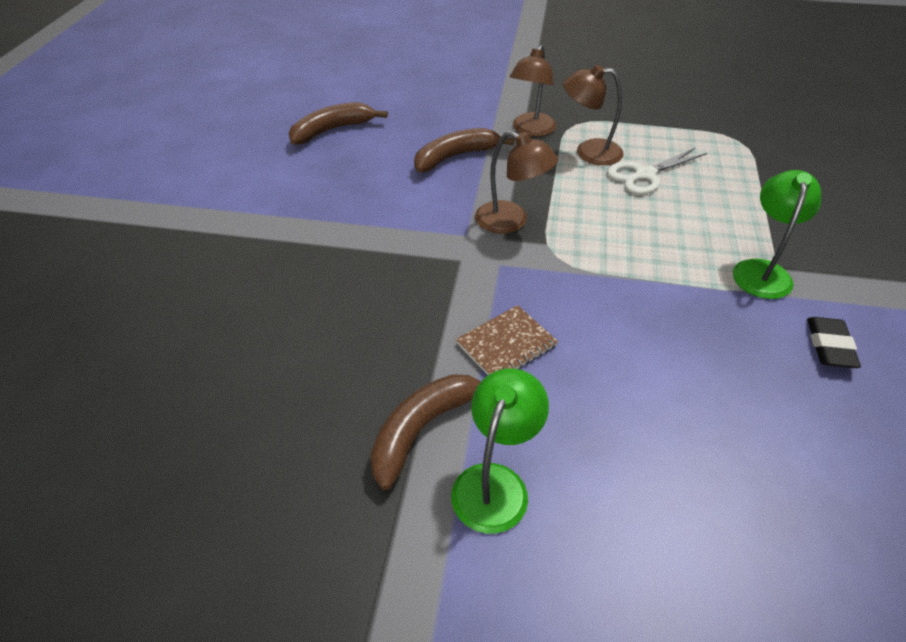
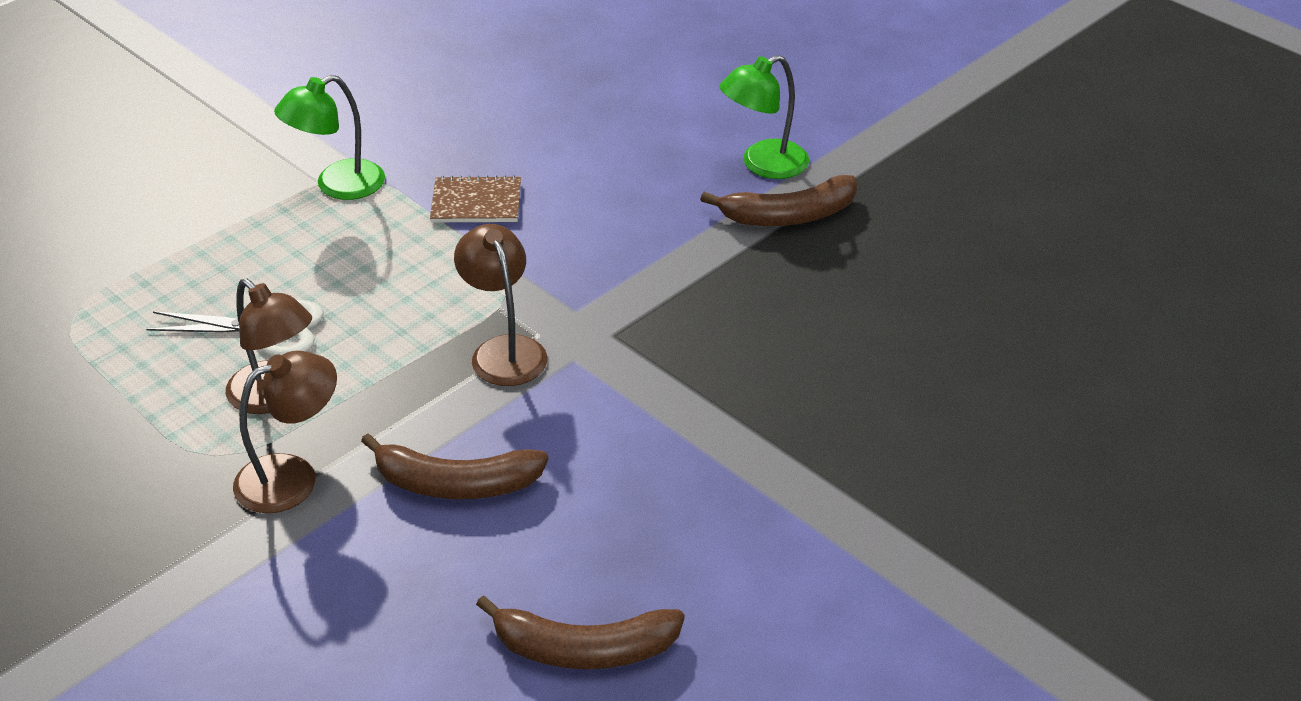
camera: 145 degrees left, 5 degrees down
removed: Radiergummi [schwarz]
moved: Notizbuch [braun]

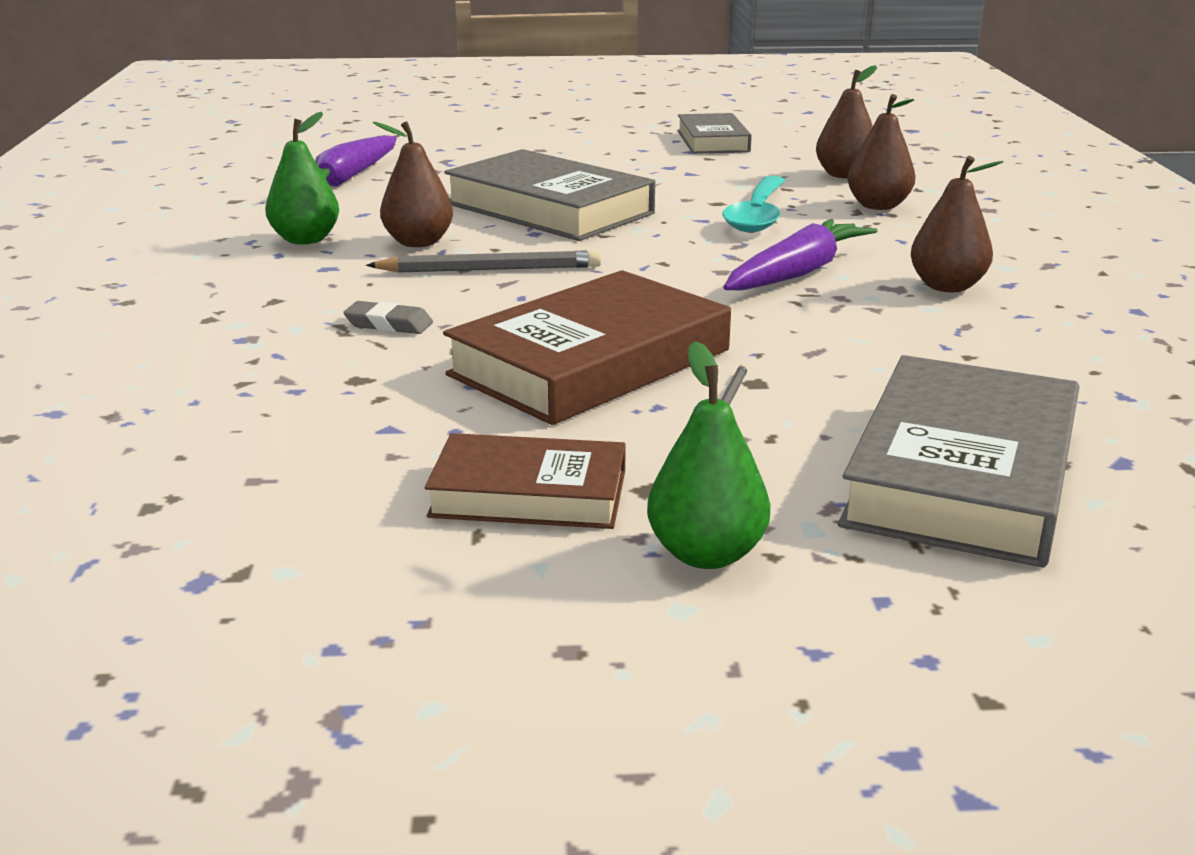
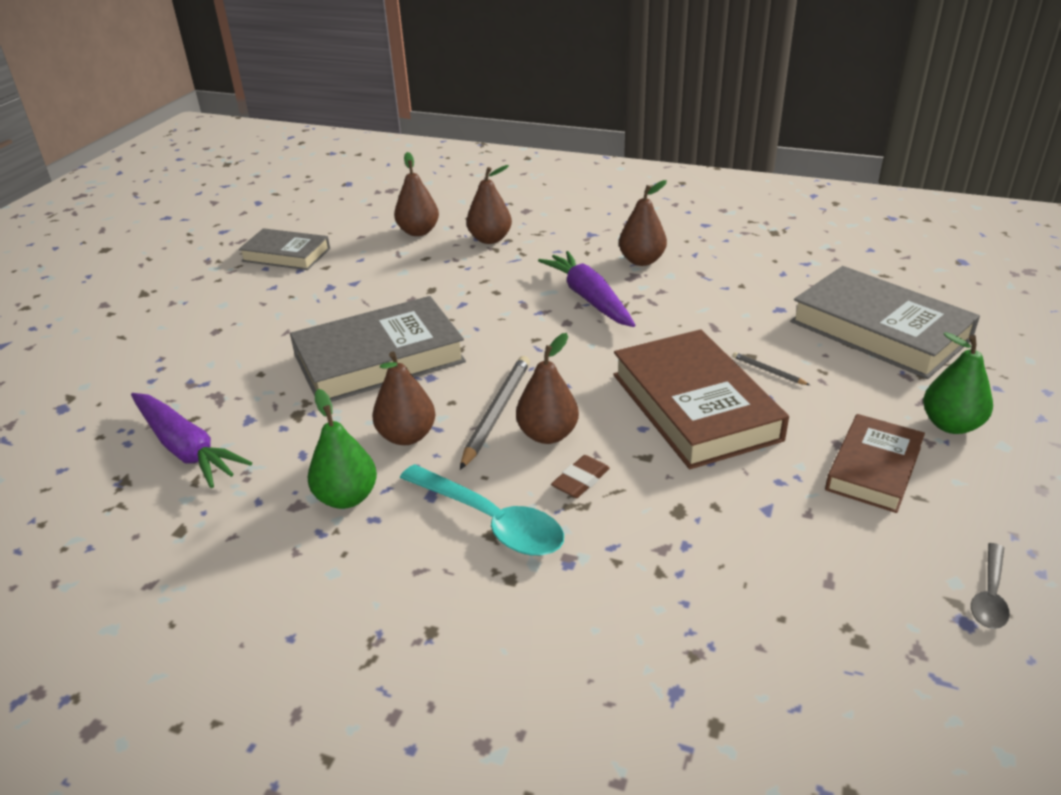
camera: 65 degrees left, 10 degrees up
added: Birne [braun] (4th from left); Löffel [grau]
moved: Löffel [türkis]
recoloured: Radiergummi [grau] to Radiergummi [braun]

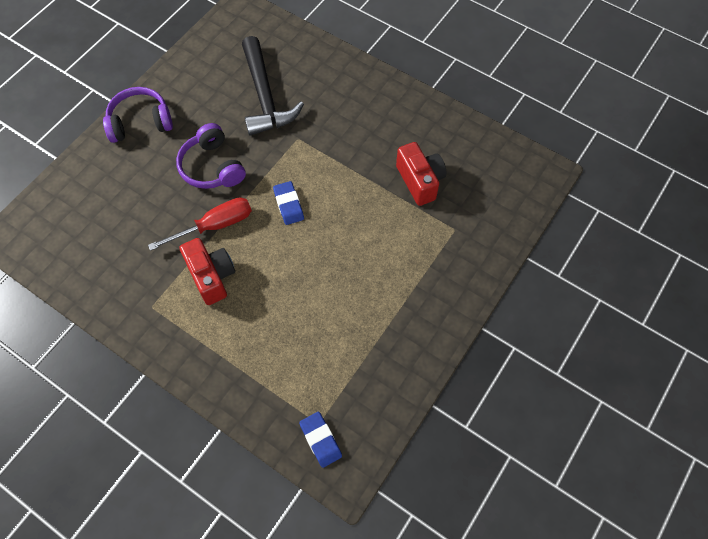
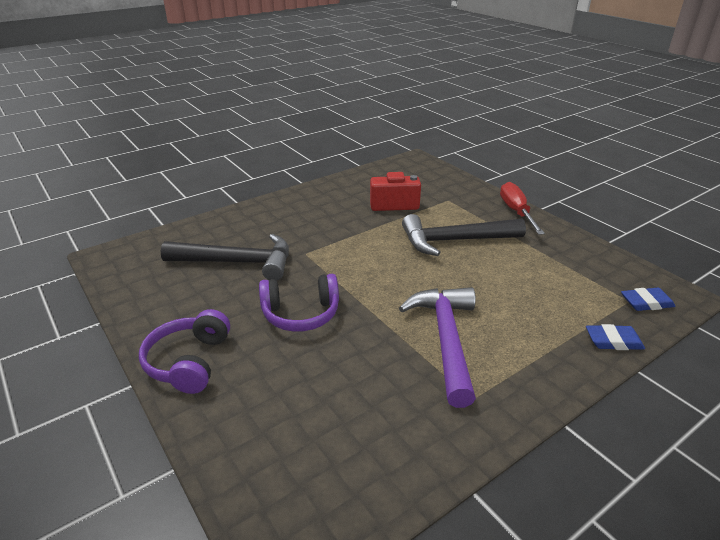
camera: 70 degrees left, 30 degrees down
added: Hammer [schwarz] (2nd from left)
moved: Schraubenzieher [rot]; Radiergummi [blau] (1st from left)
replaced: Kamera [rot] (1st from left) to Hammer [lila]

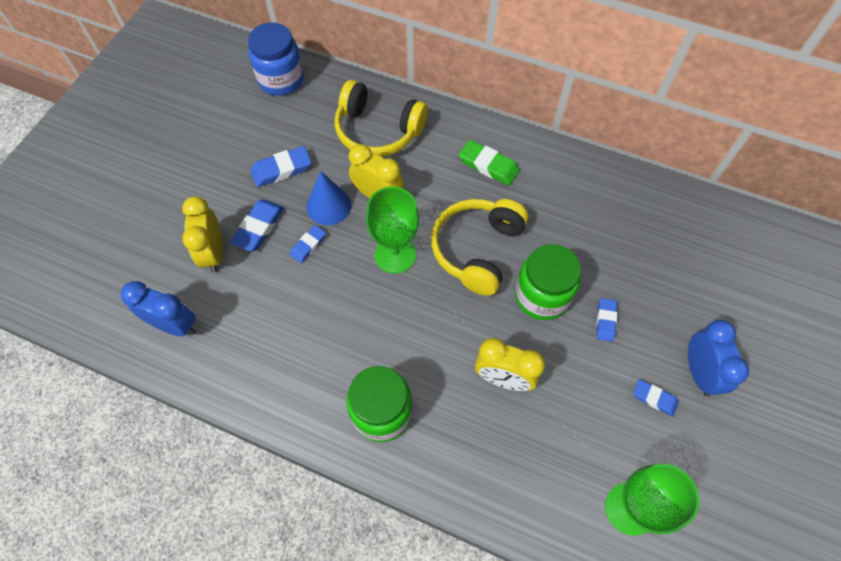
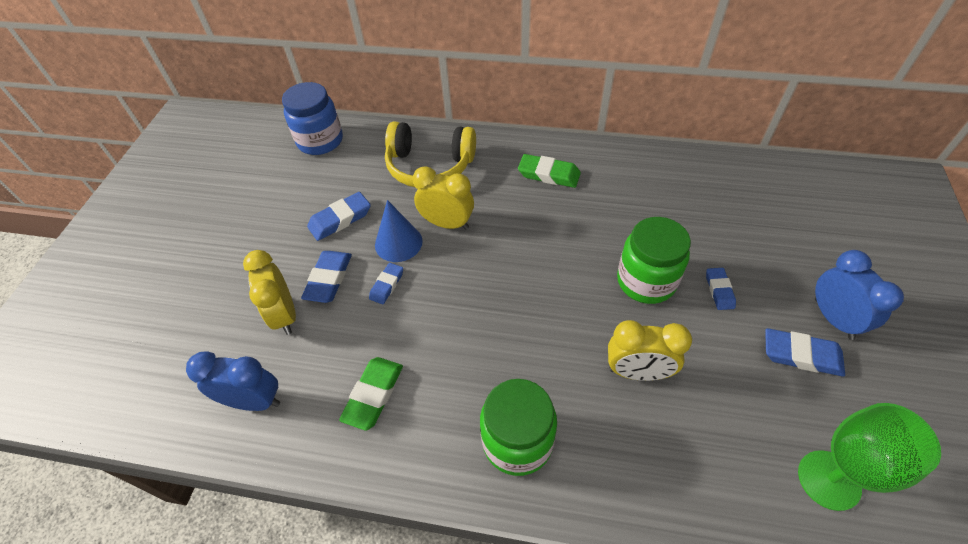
camera: 10 degrees left, 10 degrees down
removed: Kelch [grün] (1st from left); Kopfhörer [gelb] (2nd from left)
added: Radiergummi [grün] (1st from left)
resized: Radiergummi [blau] (5th from left) x1.58

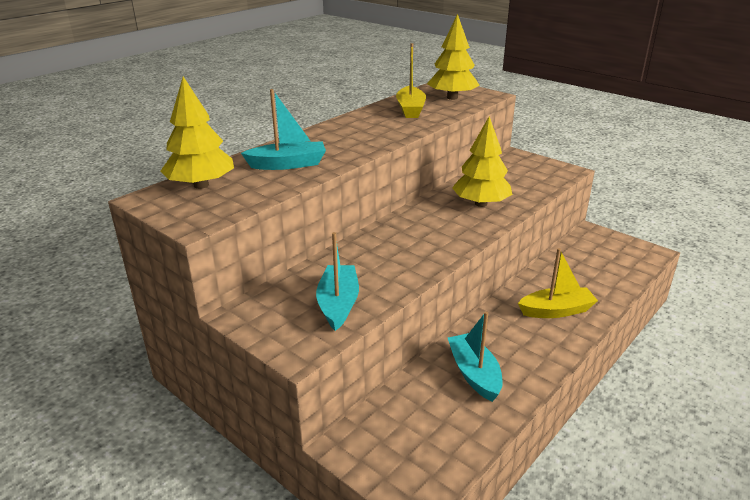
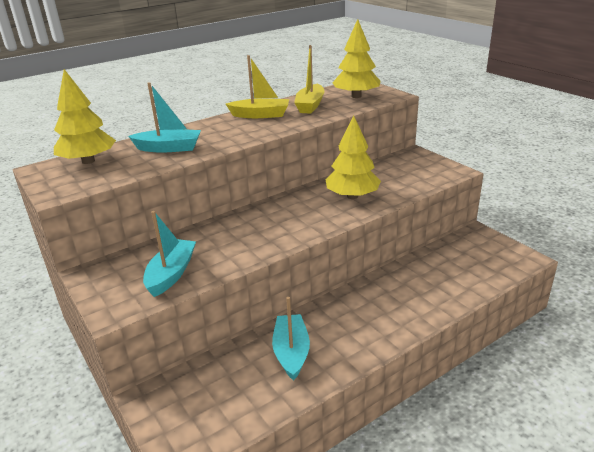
camera: 15 degrees right, 0 degrees up
moved: Boot [gelb] (2nd from left in the first image) to Boot [gelb] (1st from left)

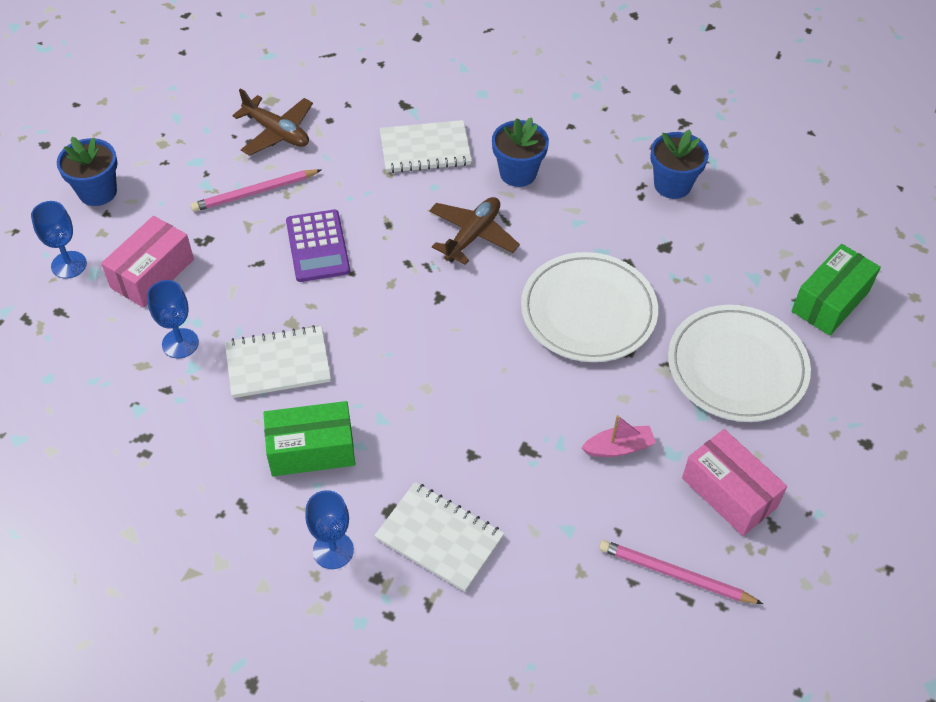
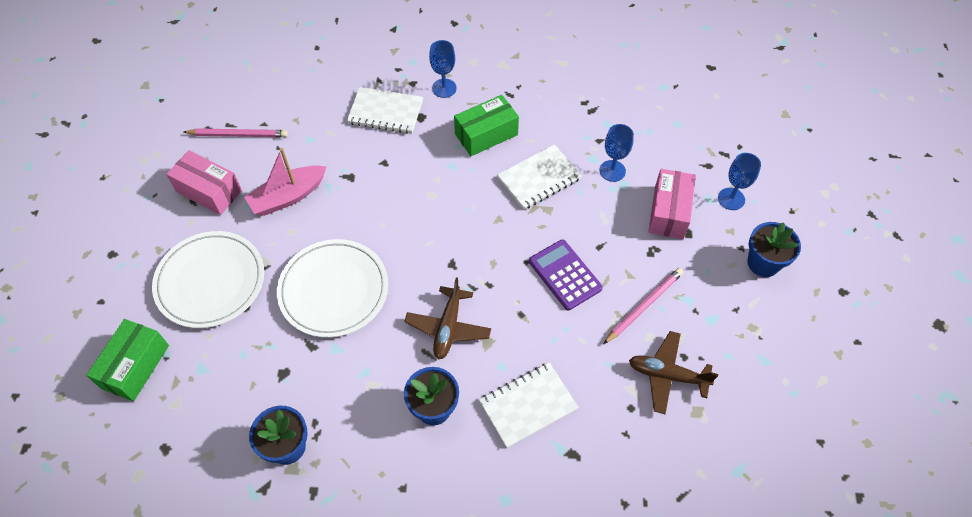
camera: 160 degrees right, 5 degrees up
resized: Boot [rosa] x1.64

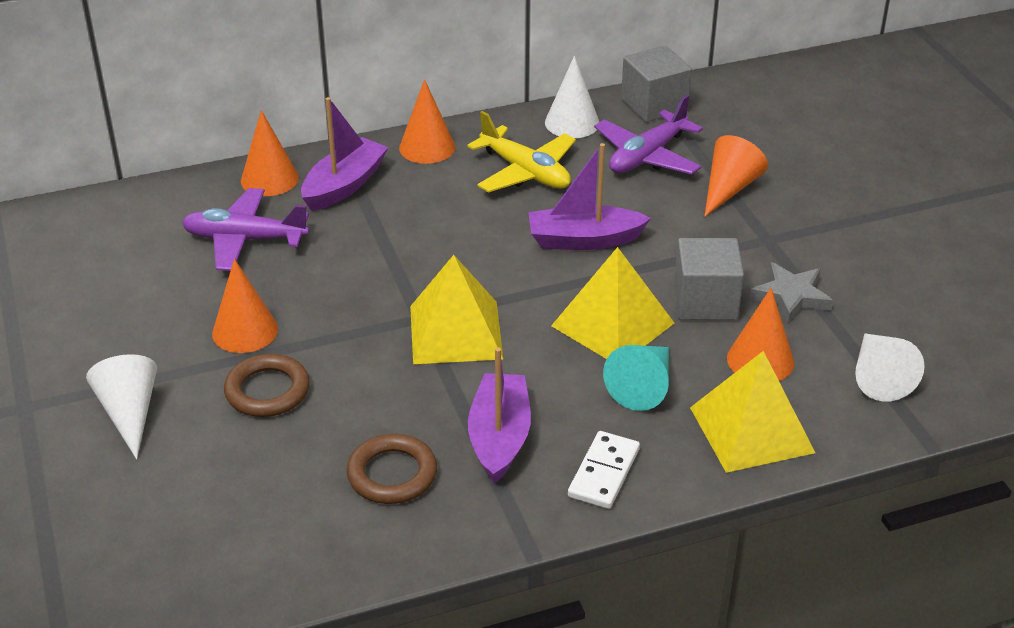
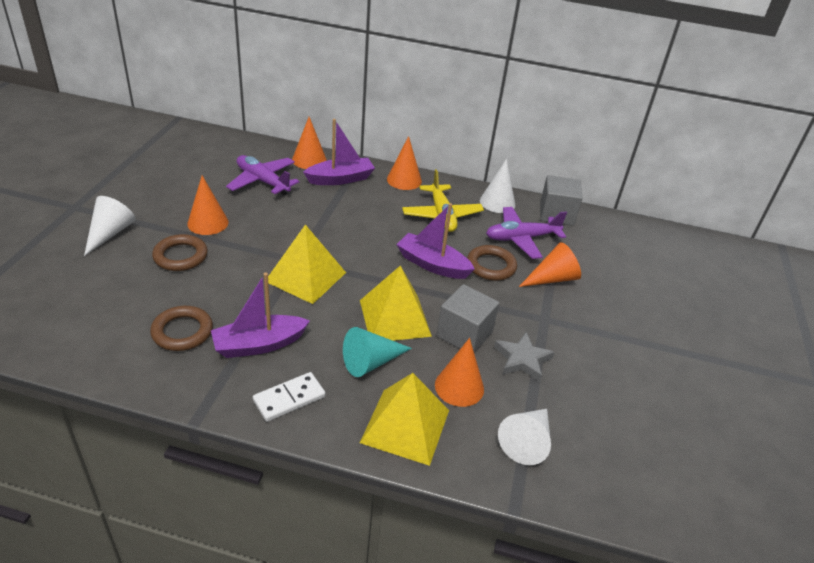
camera: 30 degrees right, 0 degrees up
added: Ring [braun] (3rd from left)
turned: Boot [lila] (2nd from left in the first image) 150 degrees counterclockwise

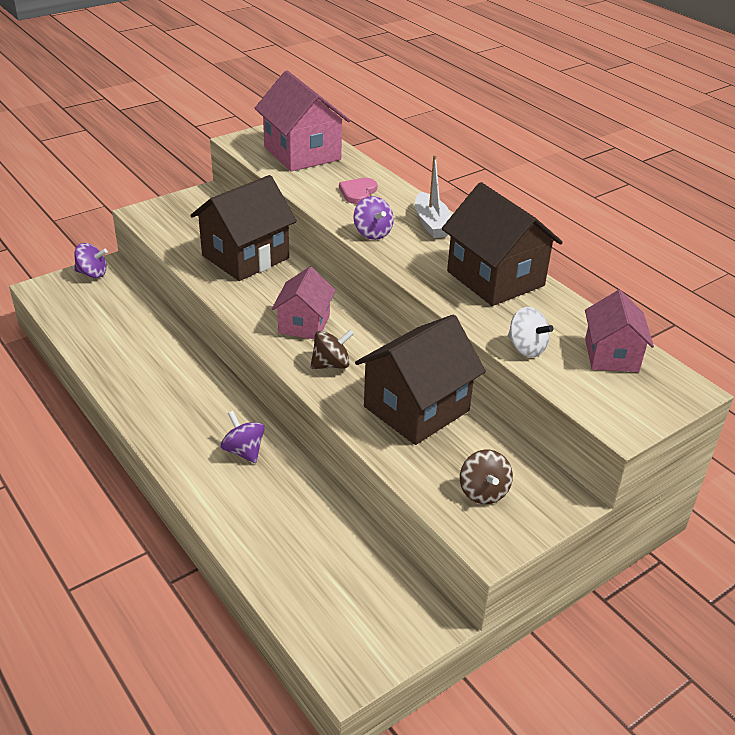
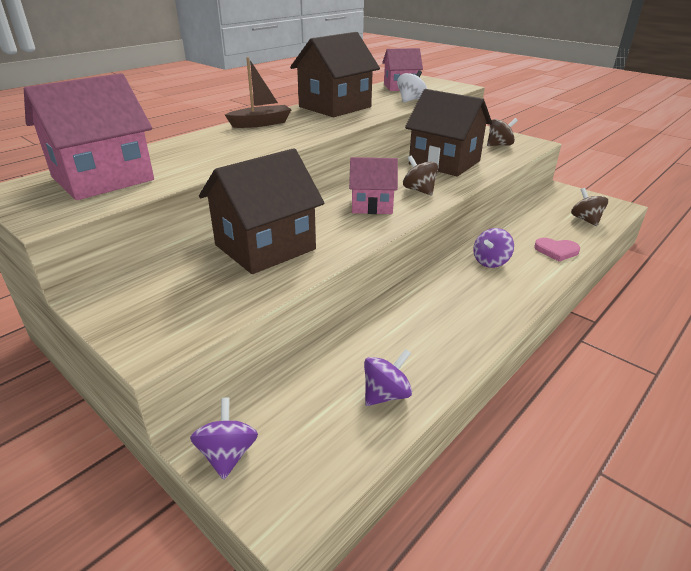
camera: 100 degrees left, 5 degrees down
added: Kreisel [braun] (3rd from left)
moved: Herz [rosa]; Kreisel [lila] (3rd from left in the first image) to Kreisel [lila] (2nd from left)
recoloured: Boot [weiß] to Boot [braun]
turned: Haus [braun] (1st from left) 75 degrees counterclockwise

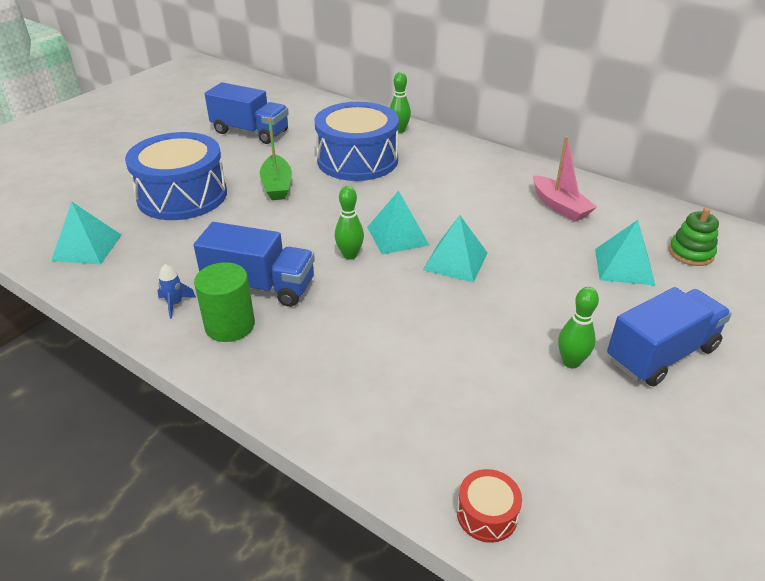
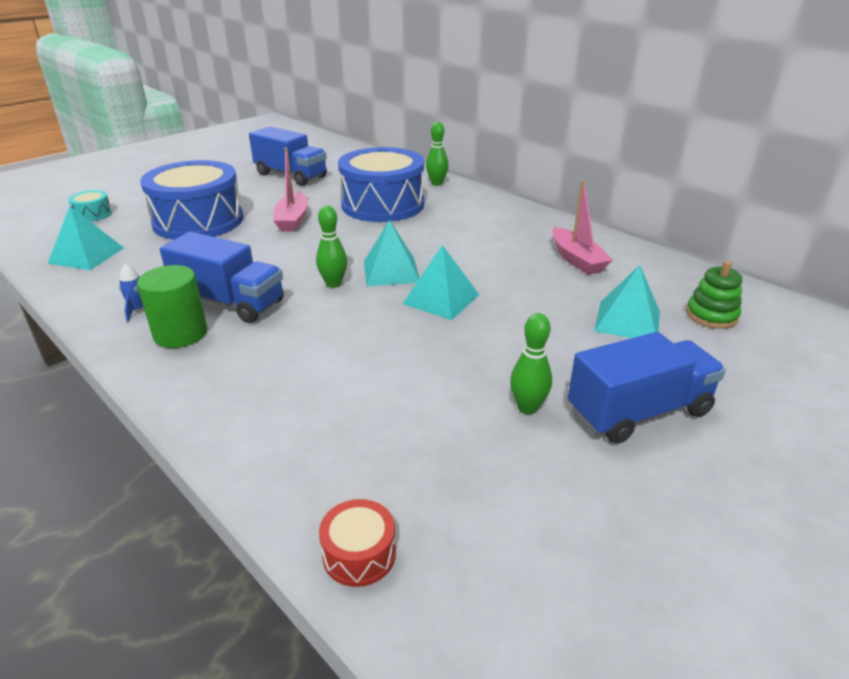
camera: 10 degrees right, 5 degrees down
added: Trommel [türkis]
recoloured: Boot [grün] to Boot [rosa] (1st from left)

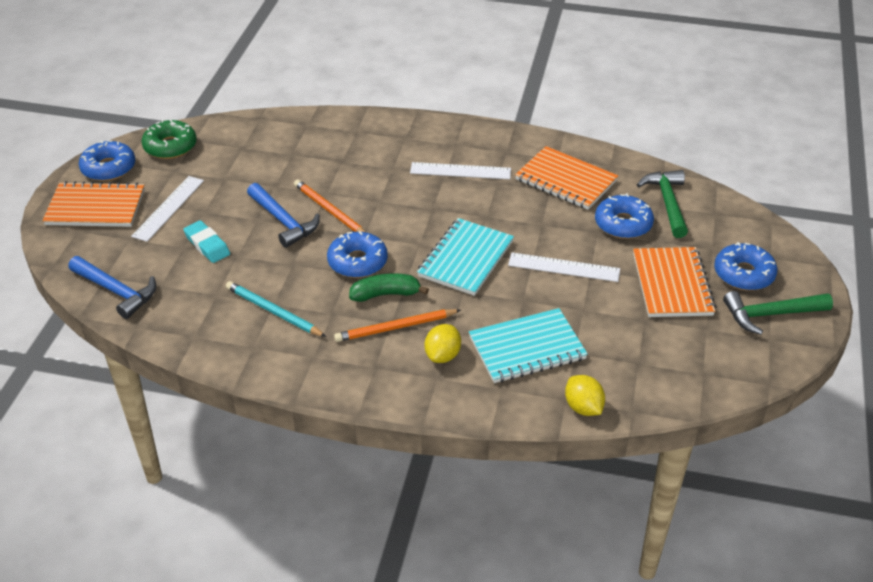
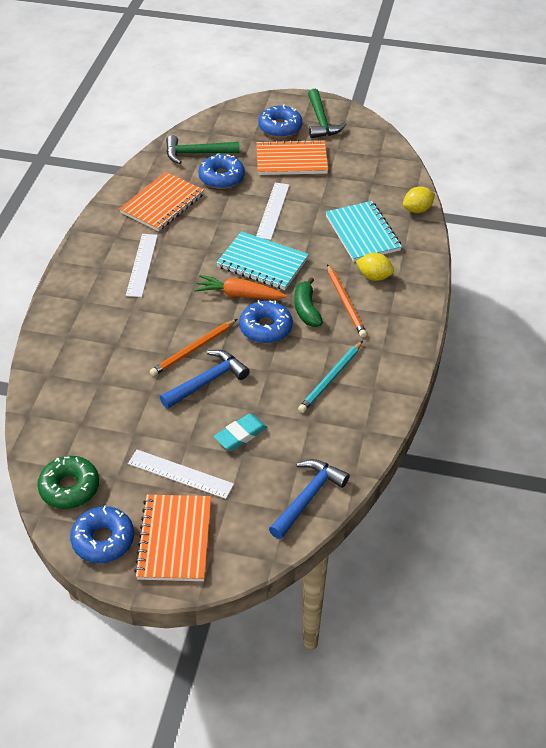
camera: 90 degrees left, 5 degrees up
added: Karotte [orange]

